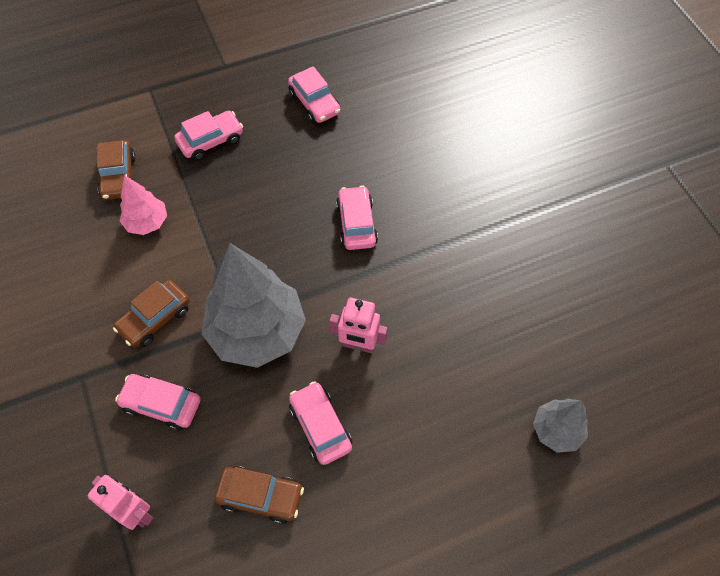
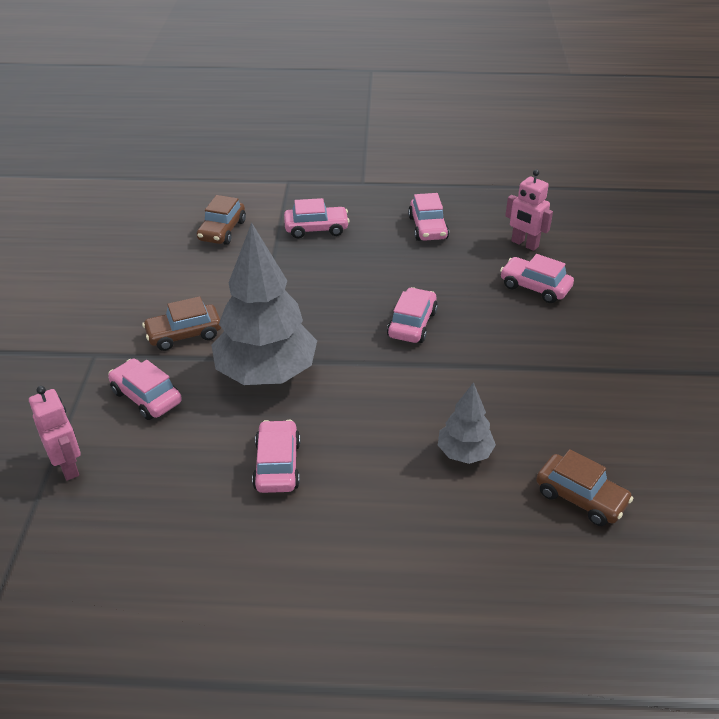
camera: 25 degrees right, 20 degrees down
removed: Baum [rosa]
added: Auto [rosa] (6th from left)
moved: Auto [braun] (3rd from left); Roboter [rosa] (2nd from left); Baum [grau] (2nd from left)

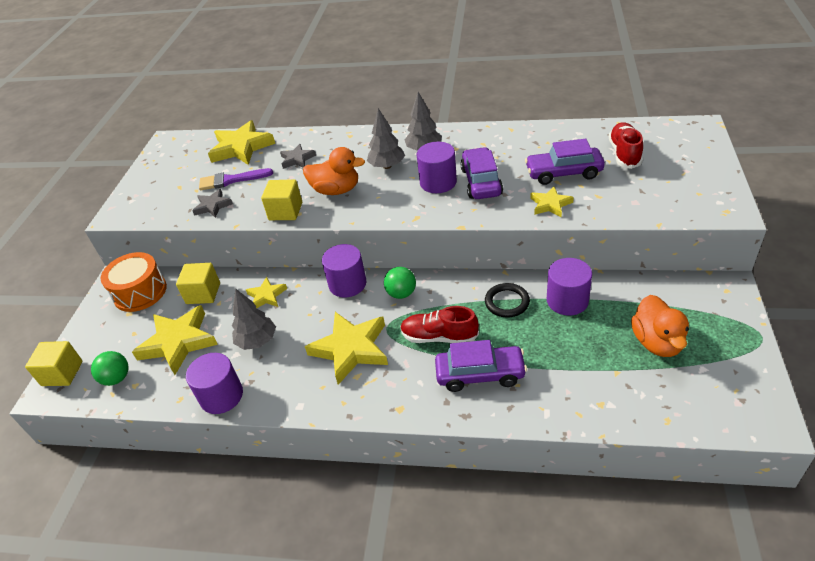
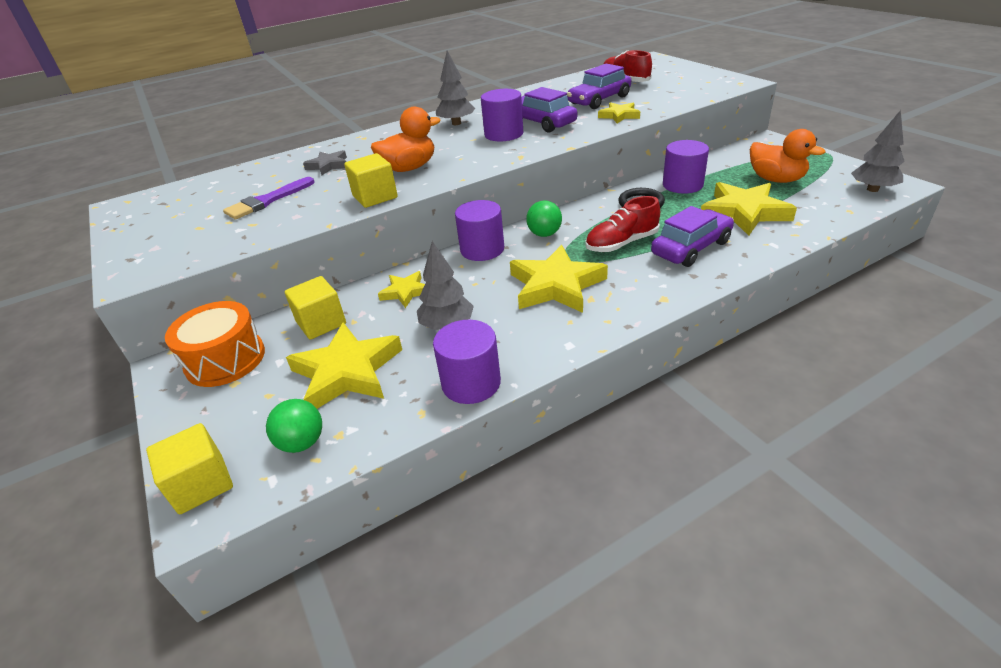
camera: 40 degrees left, 5 degrees down
removed: Stern [grau] (1st from left)
moved: Stern [gelb] (2nd from left in the first image) to Stern [gelb] (5th from left); Baum [grau] (2nd from left in the first image) to Baum [grau] (3rd from left)

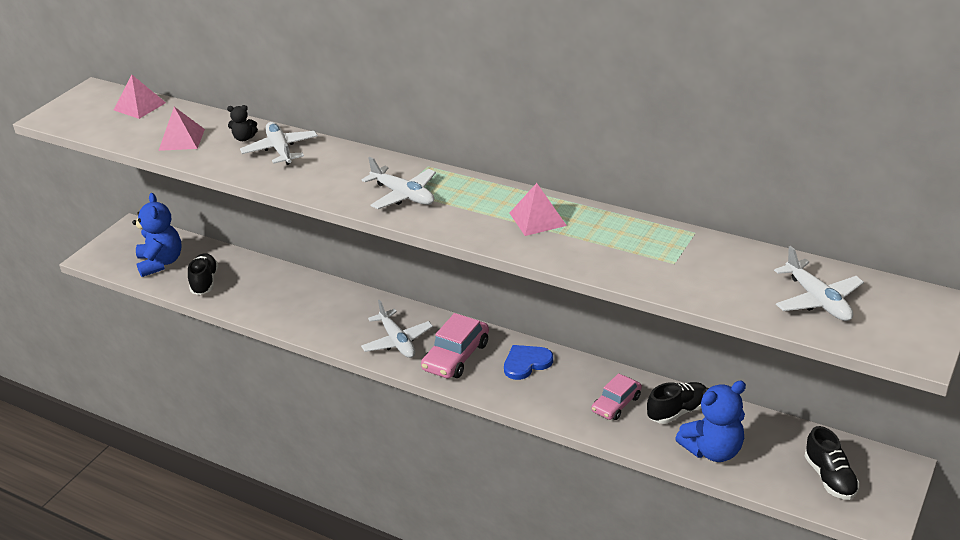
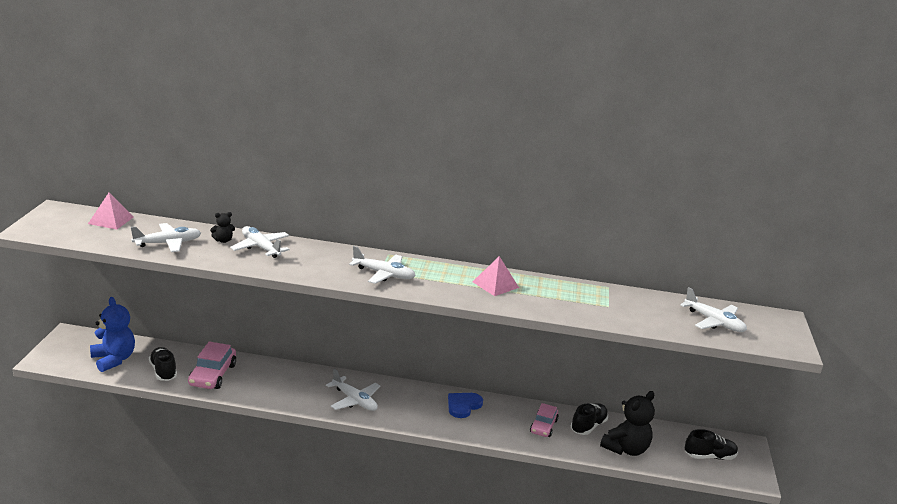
camera: 25 degrees left, 10 degrees down
moved: Auto [rosa] (1st from left)
replaced: Pyramide [rosa] (2nd from left) to Flugzeug [weiß] (1st from left)
recoloured: Teddybär [blau] (2nd from left) to Teddybär [schwarz] (2nd from left)
turned: Schuh [schwarz] (3rd from left) 60 degrees counterclockwise

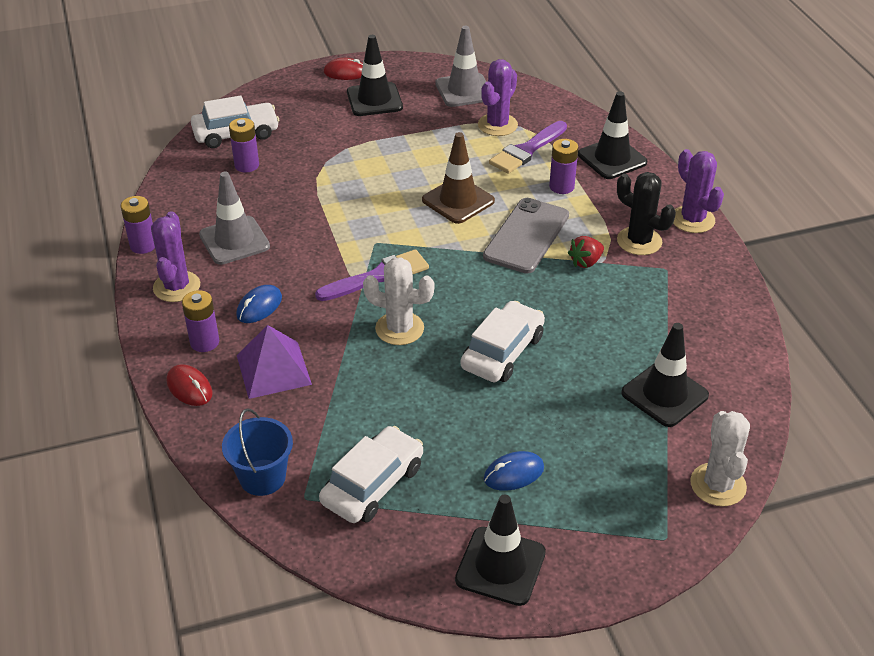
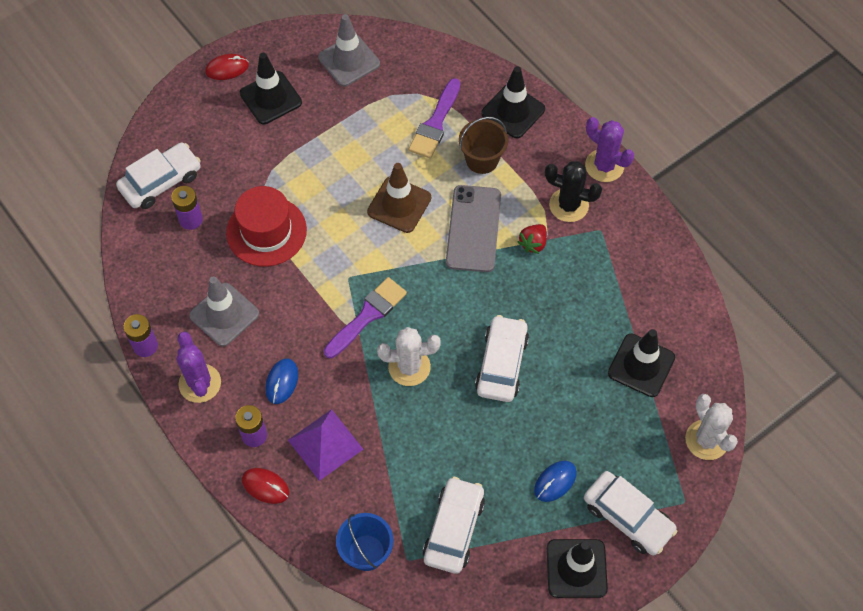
camera: 20 degrees left, 20 degrees up
removed: Kaktus [lila] (2nd from left)
added: Hut [rot]; Auto [weiß] (4th from left)
replaced: Batterie [lila] (4th from left) to Eimer [braun]

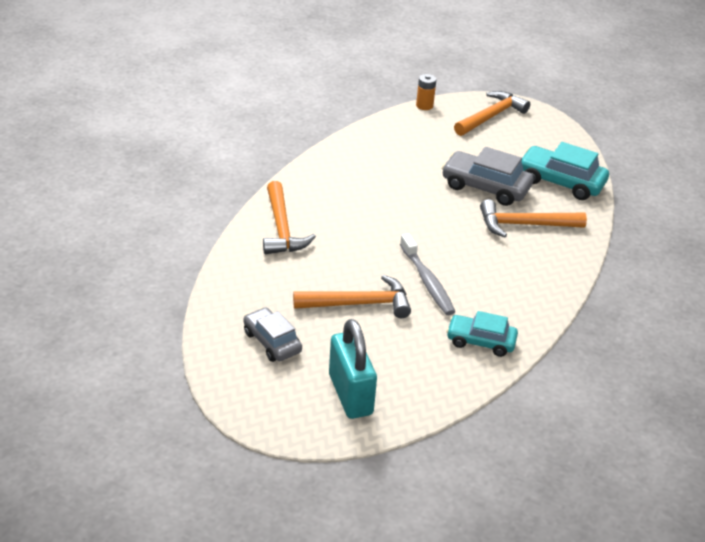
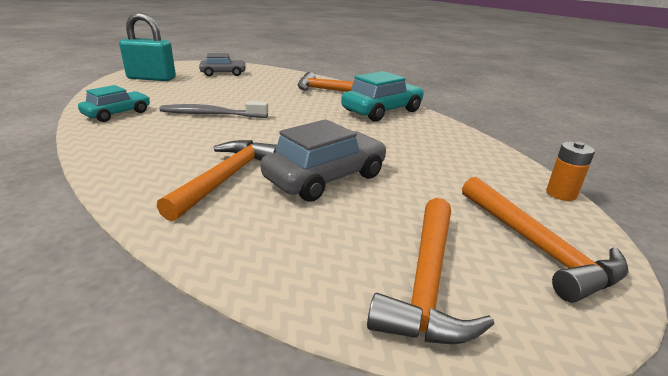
camera: 115 degrees right, 10 degrees down
moved: Hammer [orange] (2nd from left in the first image) to Hammer [orange] (3rd from left); Auto [türkis] (2nd from left)

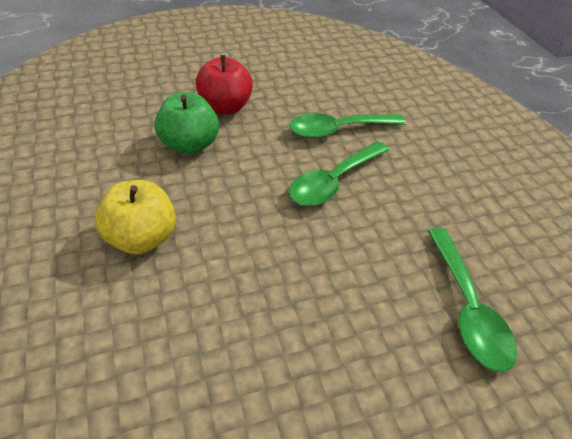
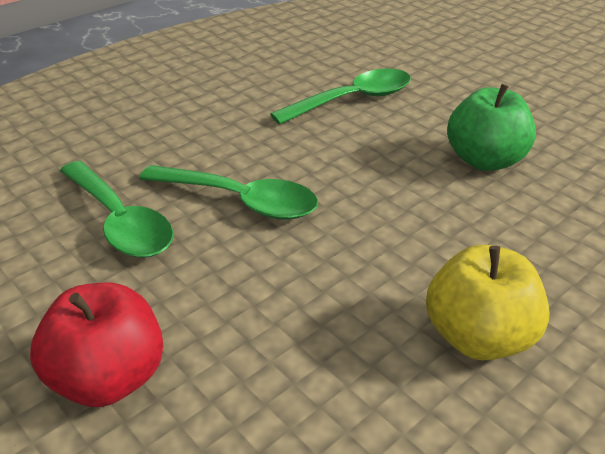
camera: 110 degrees left, 10 degrees down
moved: Apfel [grün]

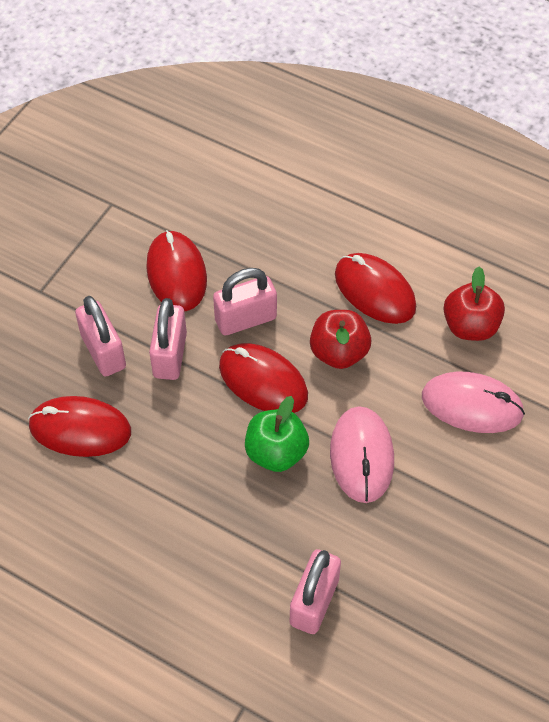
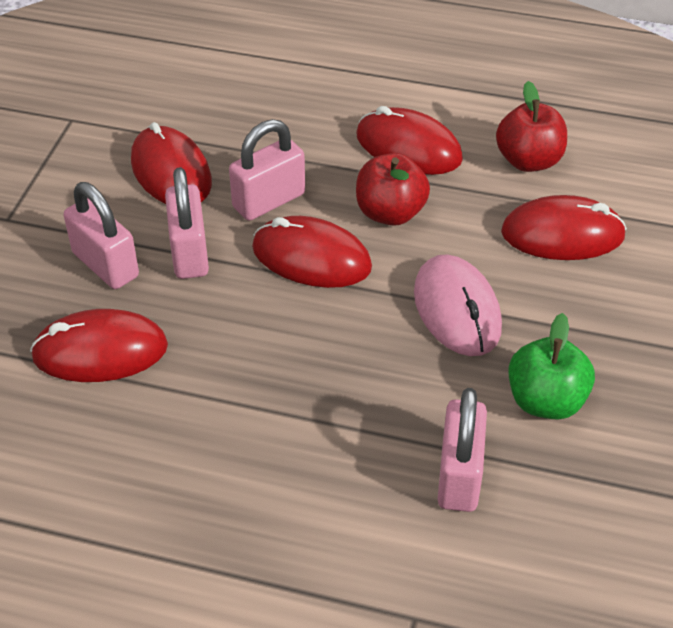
camera: 15 degrees left, 10 degrees down
moved: Apfel [grün]
recoloured: Computermaus [rosa] (2nd from left) to Computermaus [rot] (5th from left)

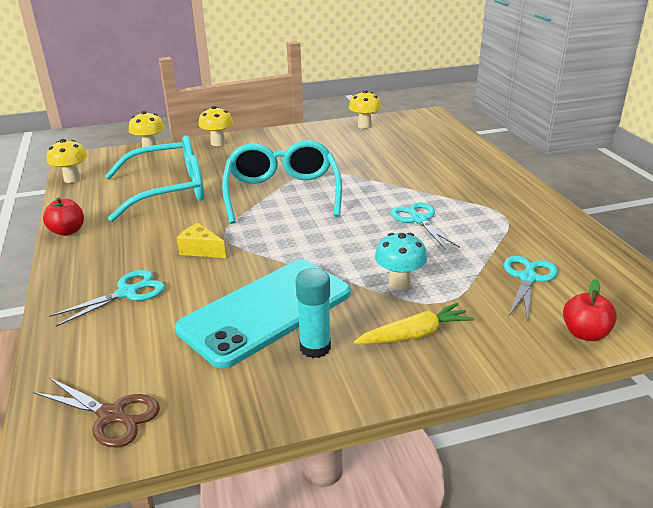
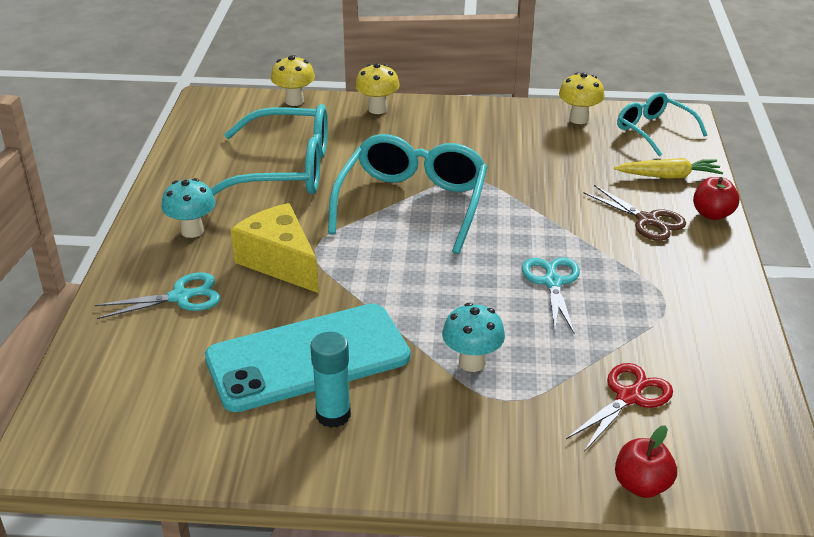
camera: 20 degrees right, 5 degrees up
removed: Pilz [gelb] (1st from left)
added: Pilz [türkis] (1st from left); Brille [türkis] (3rd from left)
moved: Schere [braun]; Apfel [rot] (1st from left in the first image) to Apfel [rot] (2nd from left); Karotte [gelb]
recoloured: Schere [türkis] (3rd from left) to Schere [rot]
resized: Käse [gelb] x1.79

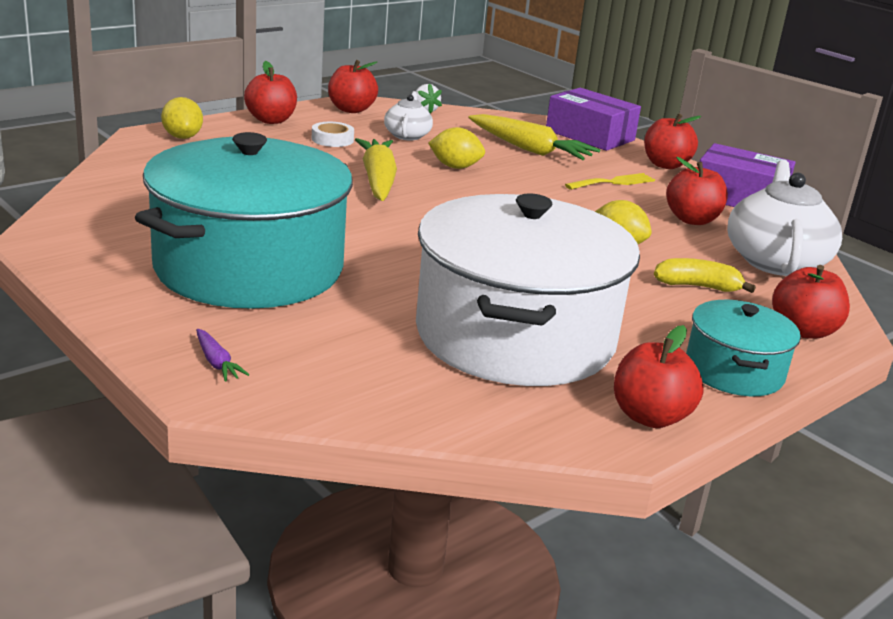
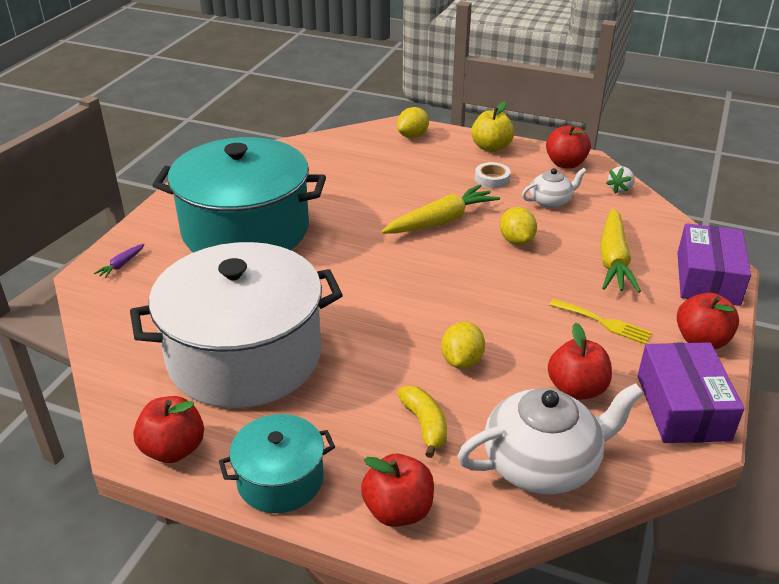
camera: 65 degrees right, 10 degrees up
recoloured: Apfel [rot] (1st from left) to Apfel [gelb]

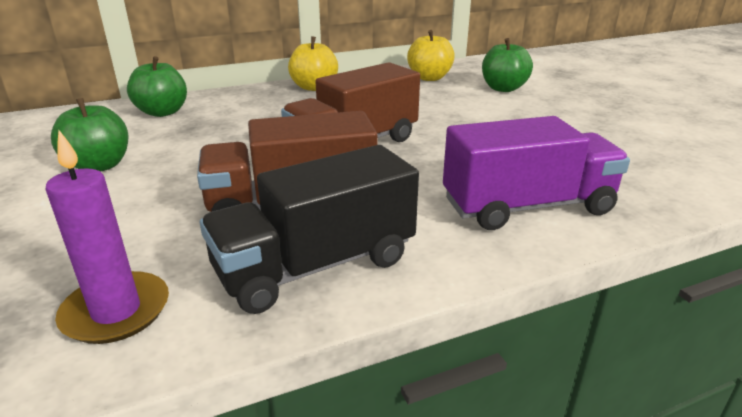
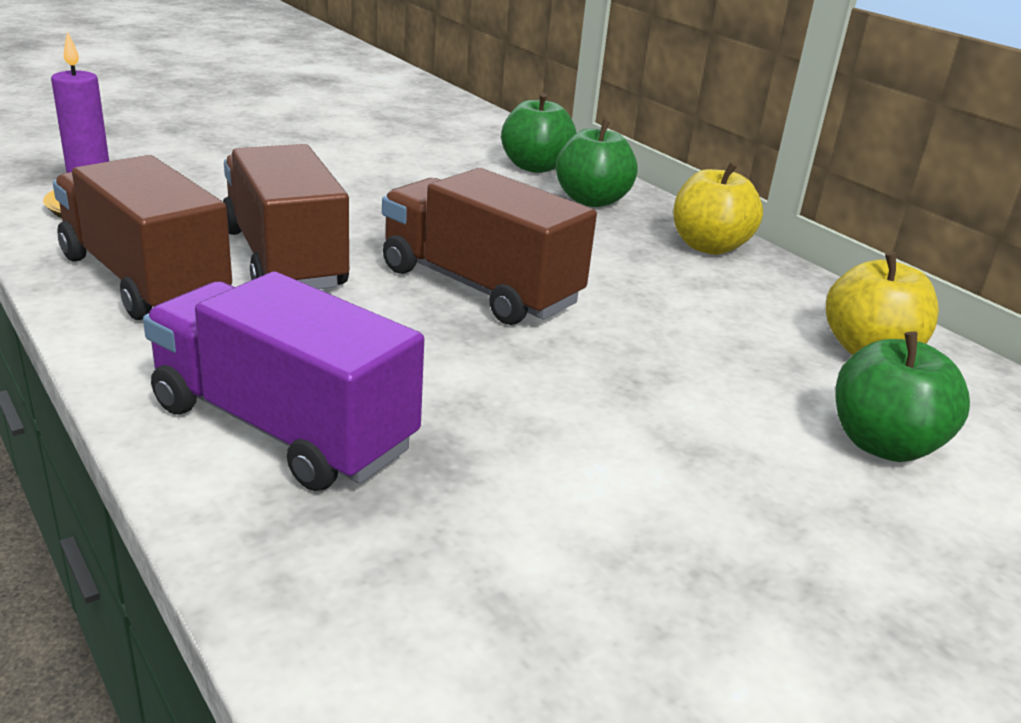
camera: 75 degrees right, 0 degrees up
moved: Apfel [grün] (1st from left in the first image) to Apfel [grün] (2nd from left)
recoloured: Lastwagen [schwarz] to Lastwagen [braun] (1st from left)
turned: Lastwagen [lila] 150 degrees clockwise

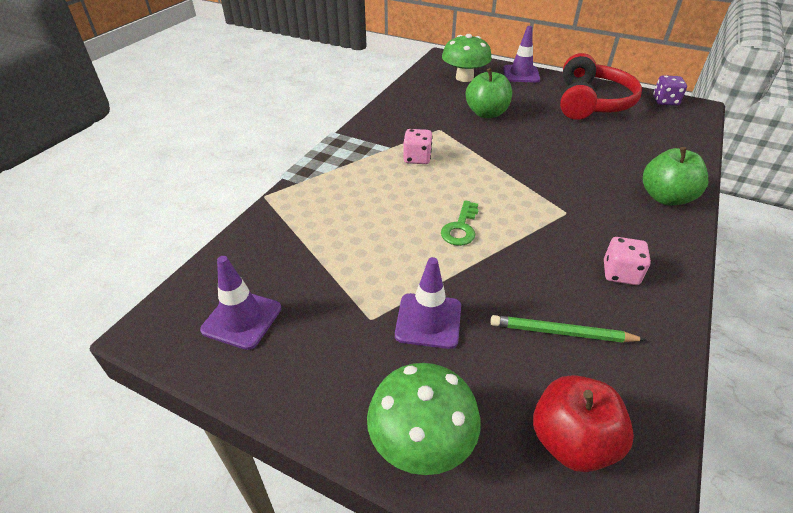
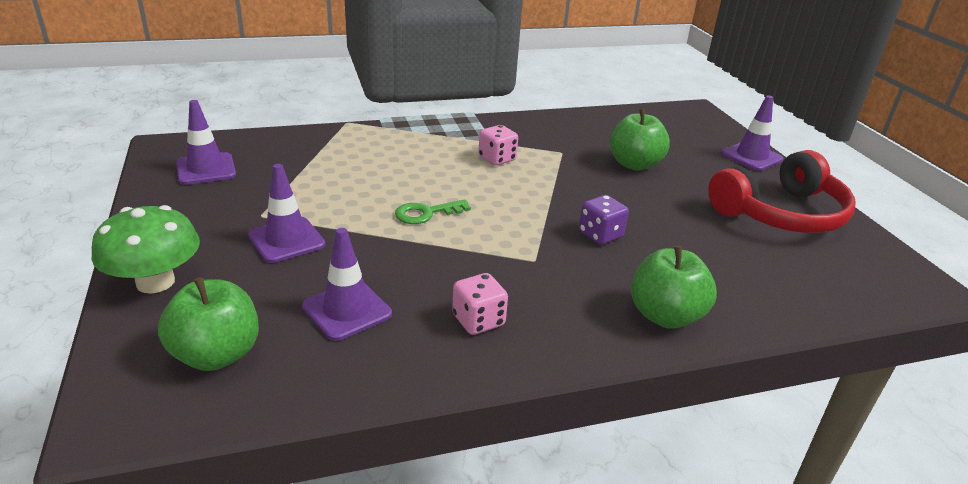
camera: 45 degrees right, 10 degrees down
removed: Pilz [grün] (2nd from left)
moved: Spielwürfel [lila]
replaced: Bleistift [grün] to Leitkegel [lila] (3rd from left)
recoloured: Apfel [rot] to Apfel [grün] (1st from left)

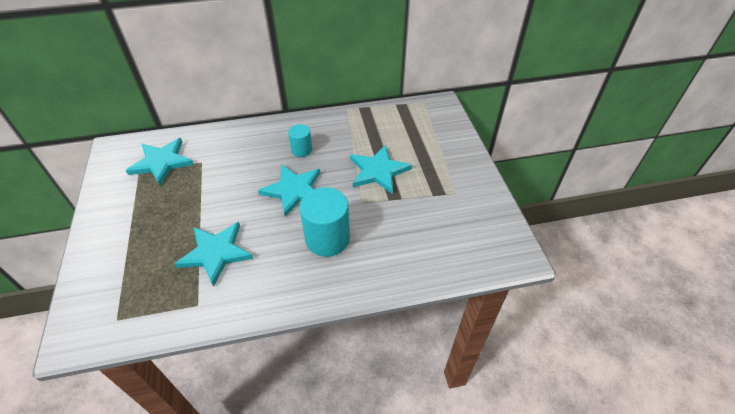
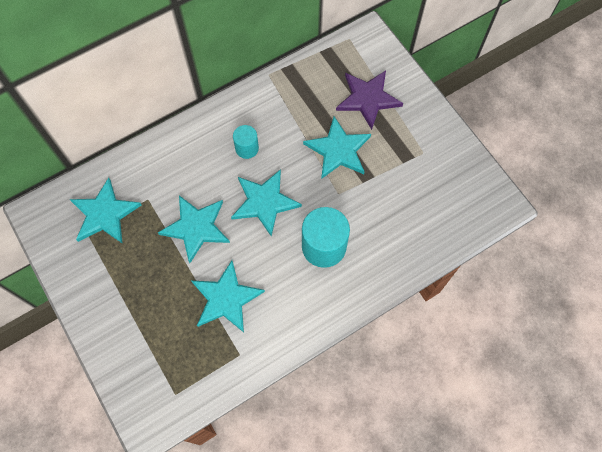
camera: 20 degrees left, 20 degrees up
added: Stern [türkis] (2nd from left); Stern [lila]

